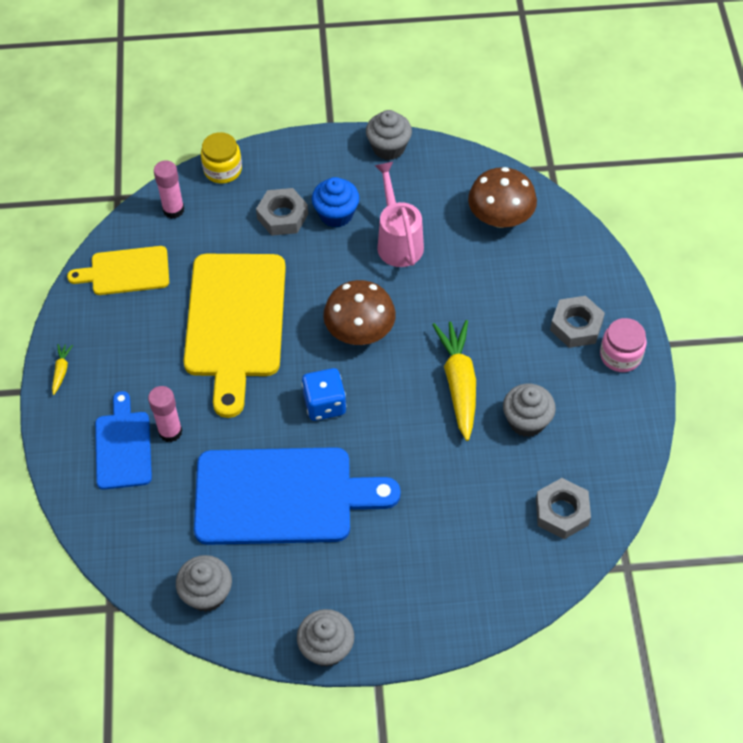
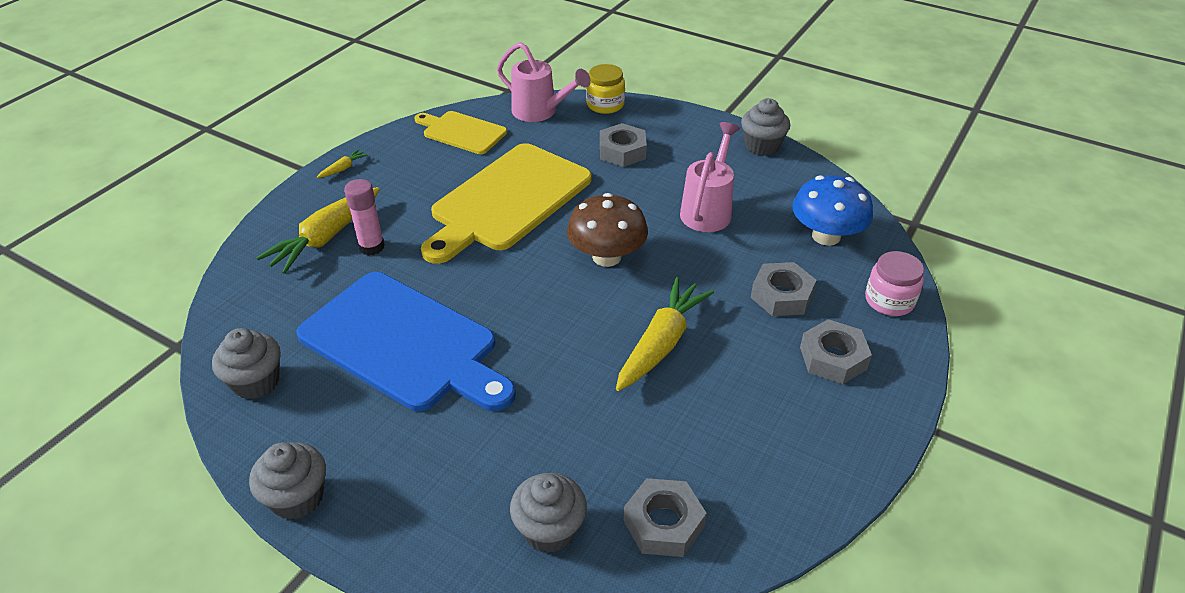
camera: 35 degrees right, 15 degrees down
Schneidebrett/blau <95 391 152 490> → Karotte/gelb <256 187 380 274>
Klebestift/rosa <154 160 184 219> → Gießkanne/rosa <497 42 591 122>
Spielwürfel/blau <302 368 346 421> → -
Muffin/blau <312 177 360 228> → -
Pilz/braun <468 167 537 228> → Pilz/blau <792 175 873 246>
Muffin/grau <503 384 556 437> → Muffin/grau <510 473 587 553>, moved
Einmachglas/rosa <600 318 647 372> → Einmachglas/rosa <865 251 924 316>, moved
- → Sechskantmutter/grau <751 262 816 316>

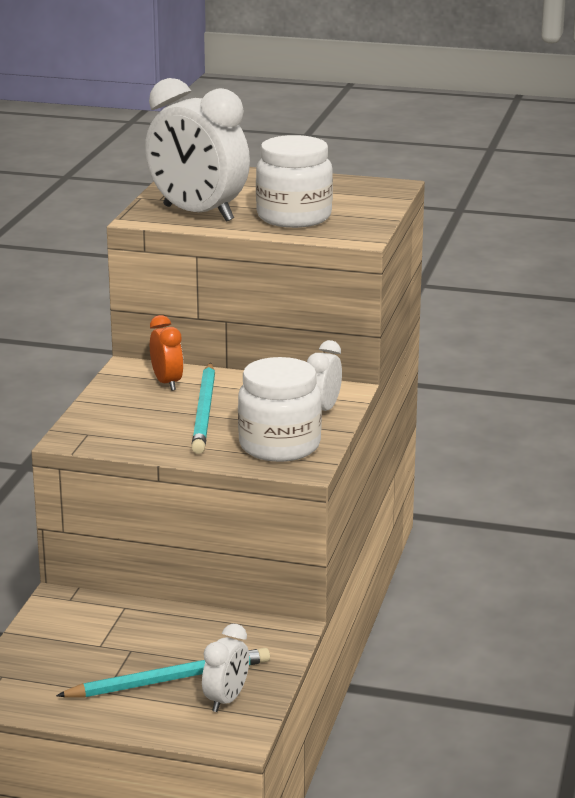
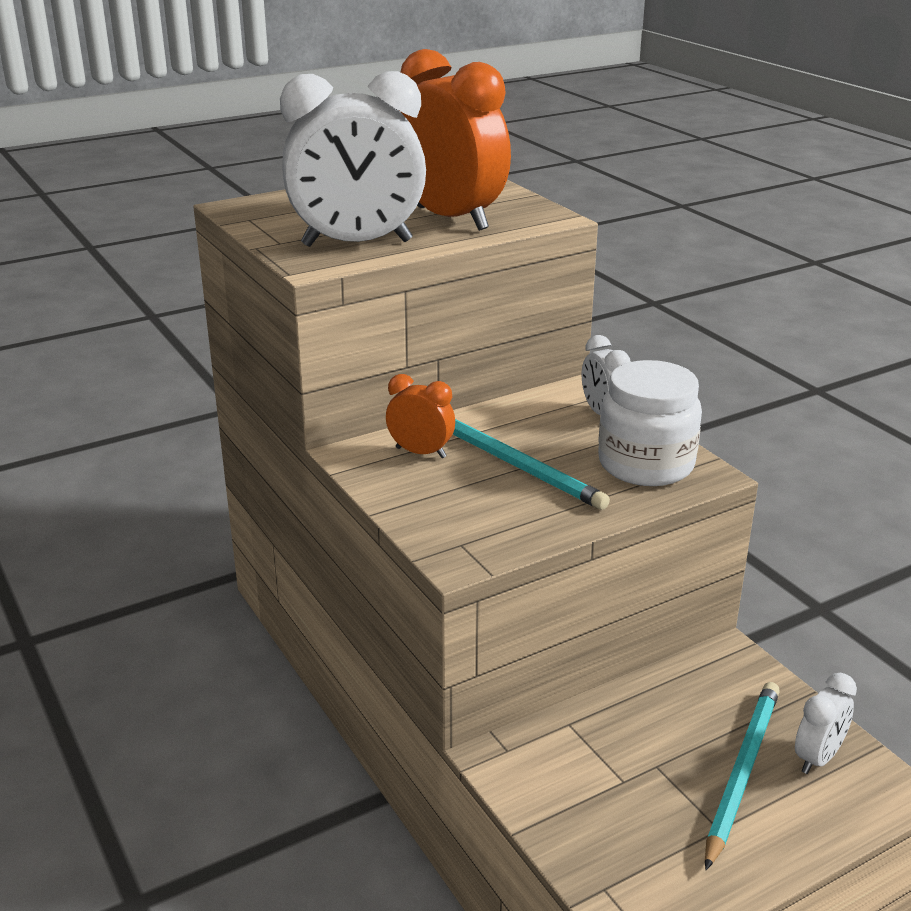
camera: 45 degrees left, 5 degrees up
Wecker/weiß <202 624 249 712> → Wecker/weiß <795 673 857 774>, 60 degrees clockwise
Einmachglas/weiß <256 135 333 228> → Wecker/orange <400 49 511 231>

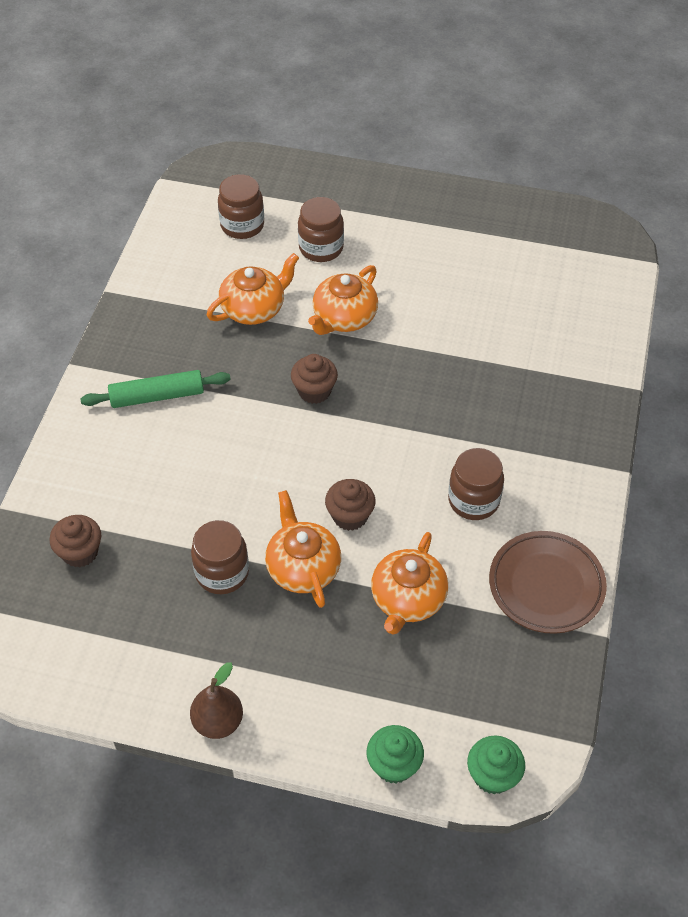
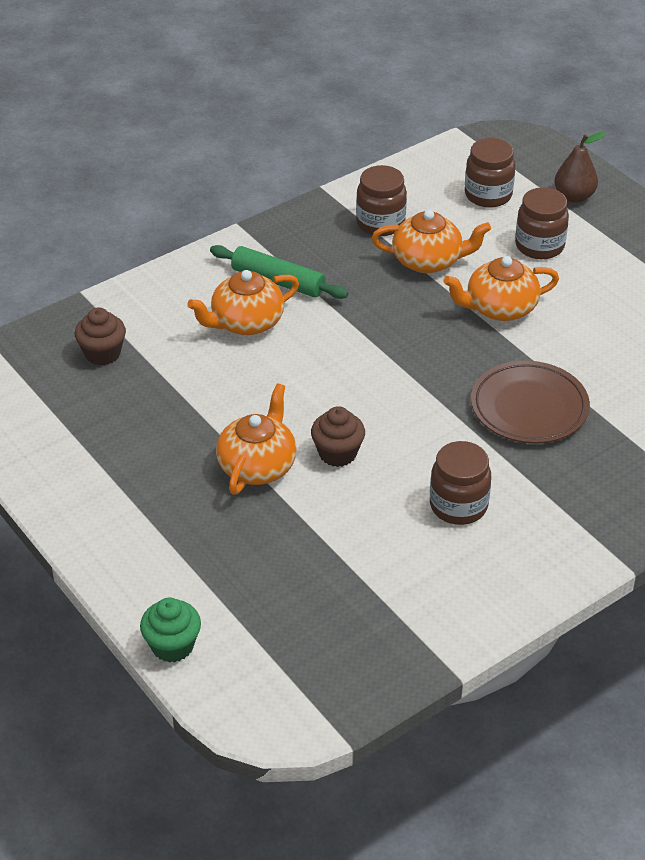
camera: 40 degrees right, 10 degrees down
Birne/braun <190 662 243 739> → Birne/braun <554 132 606 203>, moved
Einmachglas/braun <191 520 249 594> → Einmachglas/braun <356 165 407 236>, moved
Muffin/braun <291 354 338 404> → -
Teekanne/orange <371 532 448 635> → Teekanne/orange <187 270 299 335>, moved
Muffin/grün <467 736 525 794> → -
Teller/braun <489 531 607 634> → Teller/braun <471 361 590 444>, moved

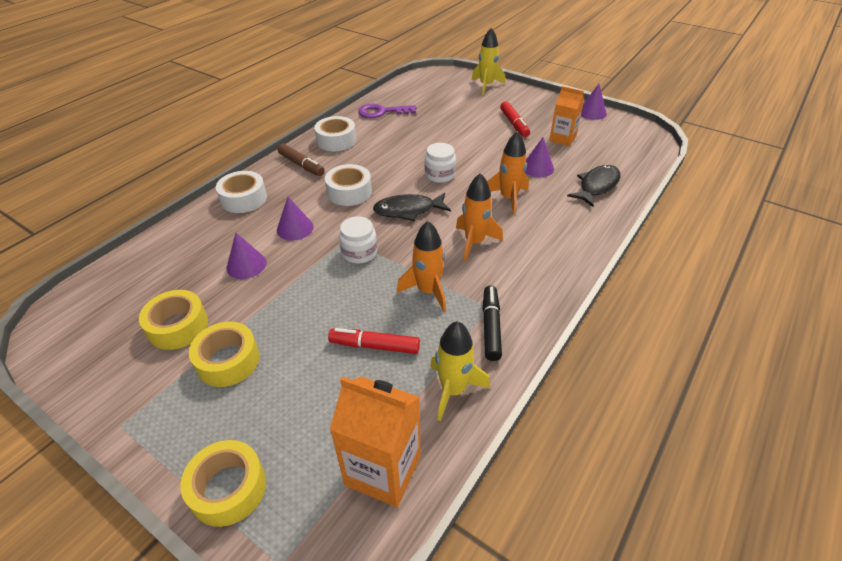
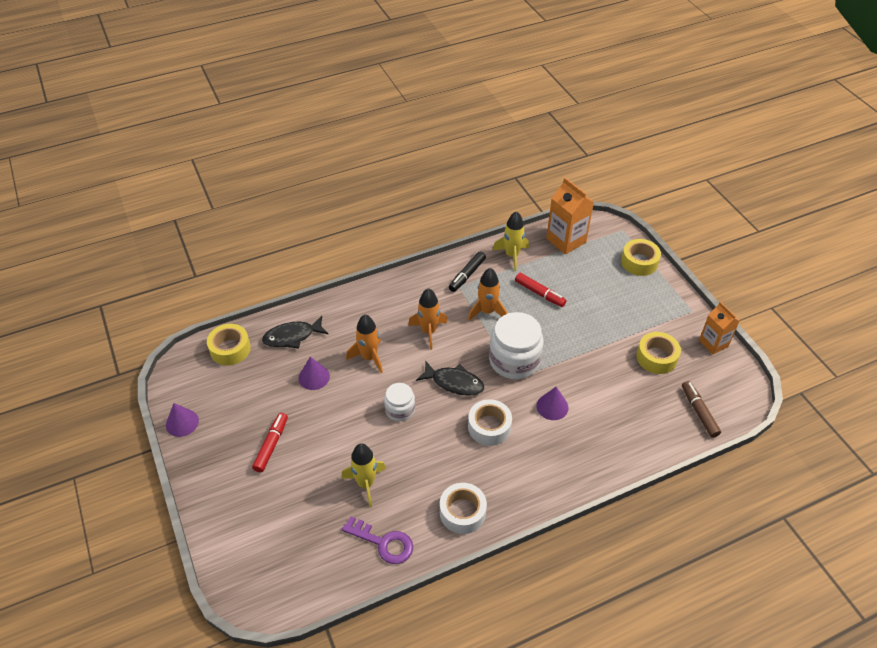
camera: 150 degrees left, 5 degrees up
Klebeband/gelb <189 322 259 387> → Klebeband/gelb <207 324 251 365>, moved
Klebeband/weiß <216 171 267 213> → -
Kegel/lila <227 233 267 279> → -
Filzstift/braun <278 144 325 176> → Filzstift/braun <682 381 721 438>, moved
Einmachglas/weiß <339 216 377 264> → Einmachglas/weiß <489 312 543 379>, x1.79
Rakete/gelb <472 28 505 95> → Rakete/gelb <341 443 386 507>, moved
Getränkekarton/orange <549 86 584 146> → Getränkekarton/orange <699 302 739 354>, moved

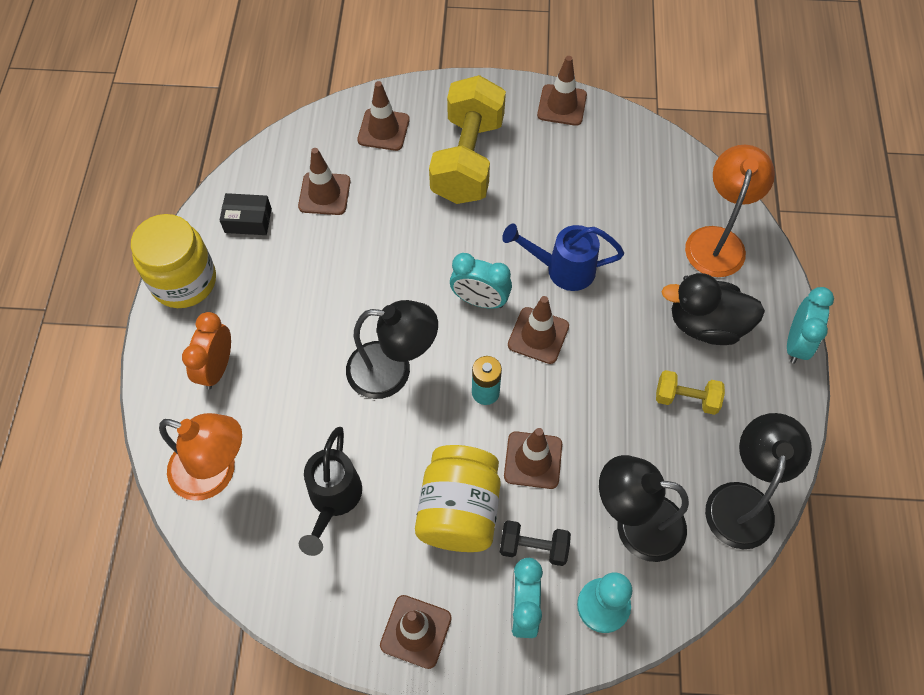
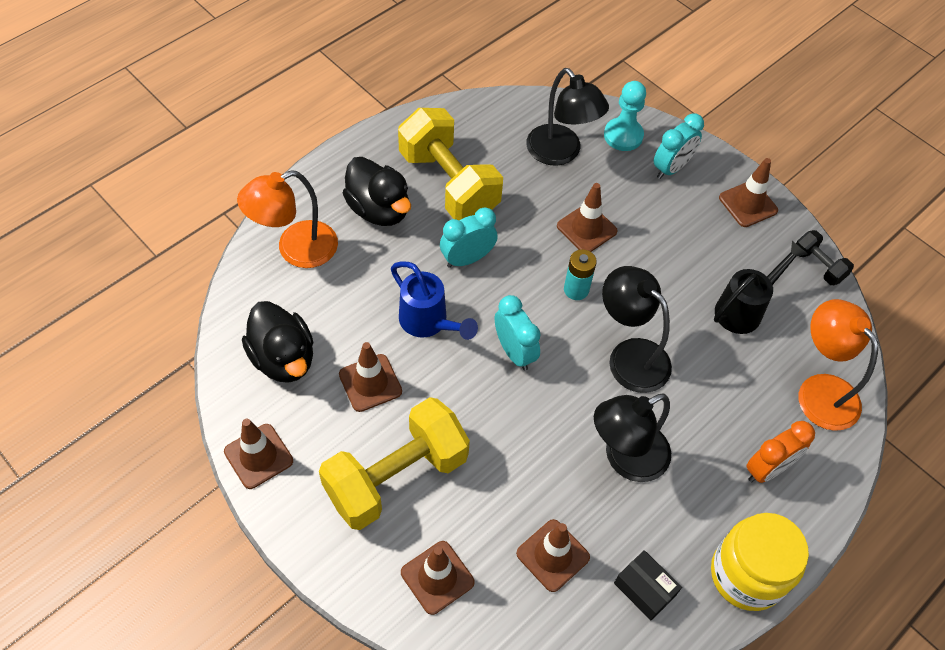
camera: 140 degrees left, 5 degrees down
Einmachglas/gelb <415 445 501 552> → -
Hantel/schwarz <500 520 571 566> → Hantel/schwarz <796 230 854 285>, moved
Leitkegel/braun <508 296 569 364> → Leitkegel/braun <339 342 402 412>, moved
Hantel/gelb <656 370 725 415> → Hantel/gelb <398 108 503 220>, x2.15
Lampe/schwarz <705 413 812 549> → Lampe/schwarz <594 394 671 482>, moved
Wecker/türkis <787 287 834 364> → Wecker/türkis <440 207 498 268>, moved
- → Ente/schwarz <242 301 314 383>

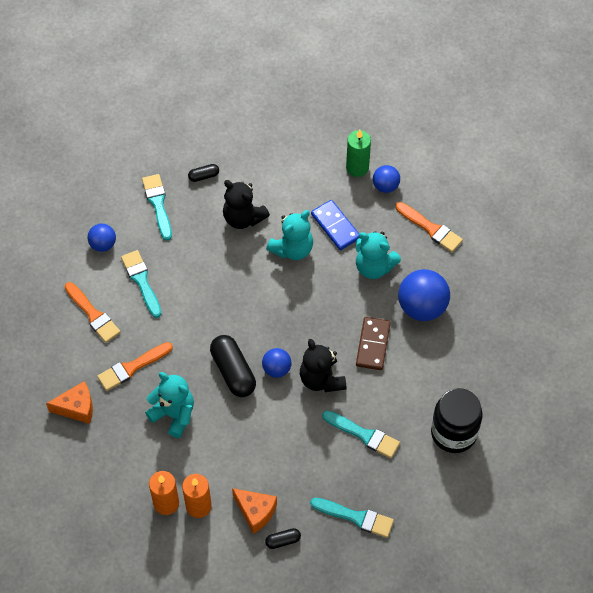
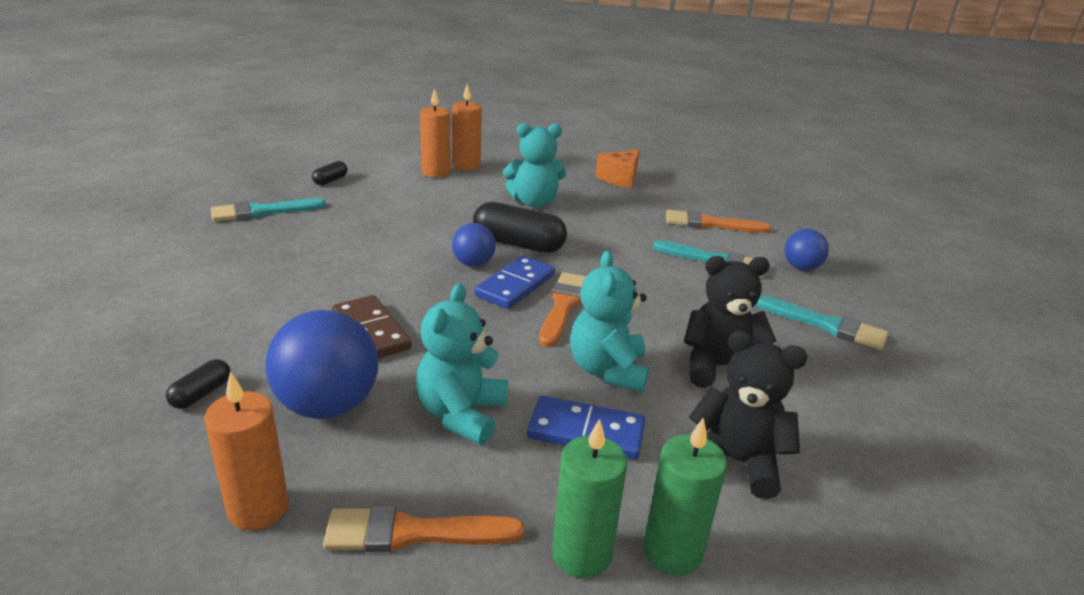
camera: 135 degrees right, 30 degrees down
Pinsel/orange <97 342 173 391> → Pinsel/orange <539 272 586 347>, moved
Kapsel/schwarz <188 164 219 182> → Kapsel/schwarz <166 359 231 409>, moved
Käse/orange <232 488 277 534> → -
Teddybär/schwarz <300 339 346 392> → Teddybär/schwarz <689 330 808 499>, moved
Pinsel/türkis <322 410 400 458> → -
Teddybär/türkis <356 231 401 279> → Teddybär/türkis <416 283 508 445>, 60 degrees counterclockwise
Ball/blau <373 165 400 193> → Kerze/grün <552 419 627 578>
Einmachglas/schwarz <431 388 483 453> → -
- → Kerze/orange <204 372 289 530>
- → Dominostein/blau <475 256 555 309>

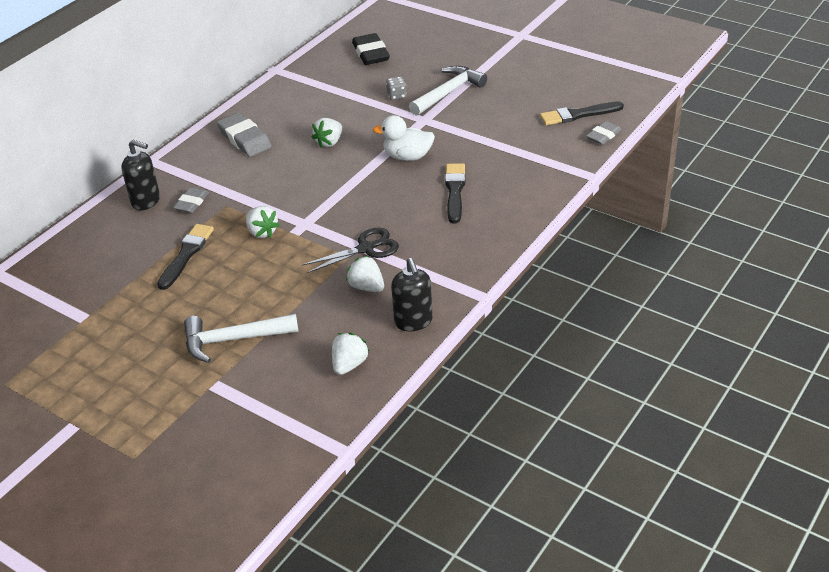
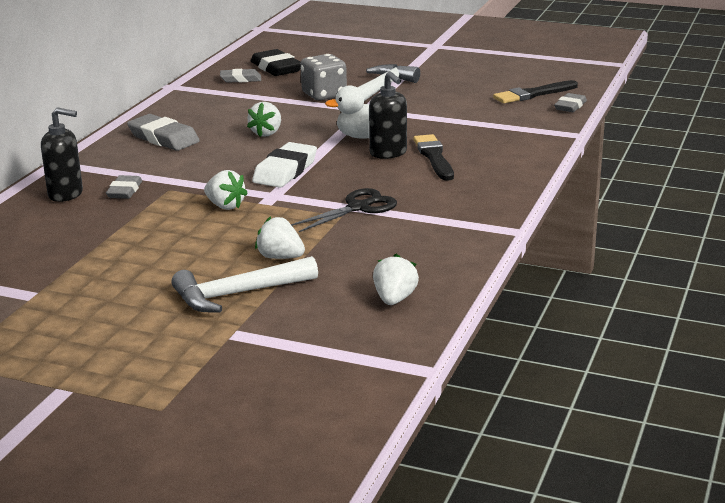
camera: 15 degrees left, 15 degrees down
Pinsel/schwarz <157 224 214 290> → -
Erdbeere/weiß <346 255 384 292> → Erdbeere/weiß <255 216 305 259>, moved
Spielwürfel/grau <386 76 407 100> → Spielwürfel/grau <301 54 347 100>, x1.87
Seifenspender/schwarz <391 258 433 332> → Seifenspender/schwarz <369 71 407 159>, moved
- → Radiergummi/grau <220 69 261 83>
- → Radiergummi/weiß <252 142 317 188>

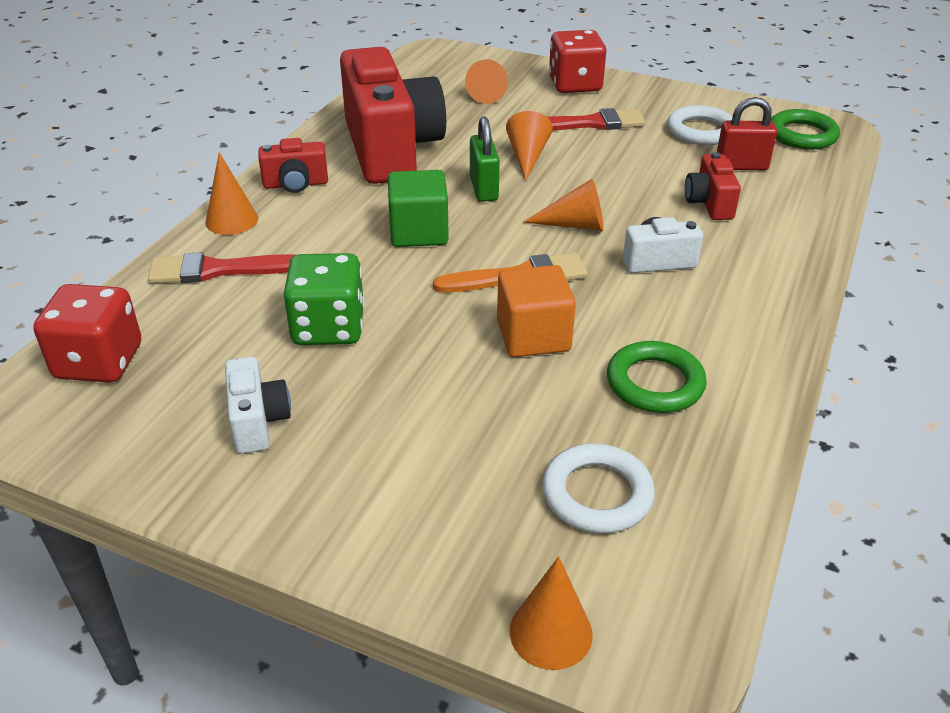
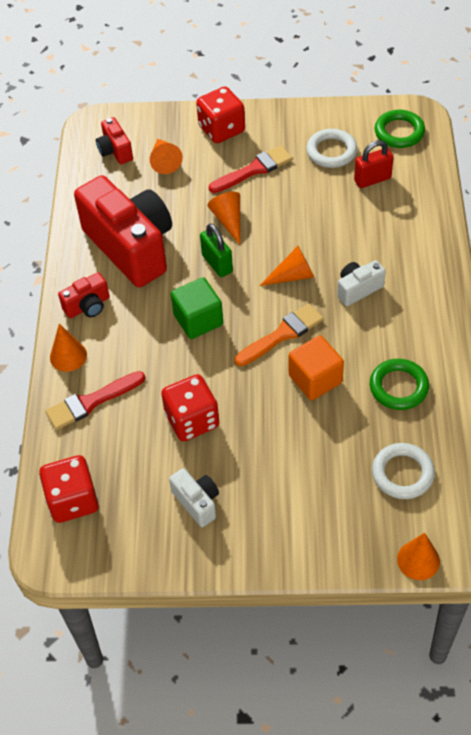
camera: 20 degrees left, 15 degrees up
Spielwürfel/grün <283 253 364 345> → Spielwürfel/rot <161 374 219 441>
Kamera/rot <685 152 741 220> → Kamera/rot <96 117 133 164>, moved

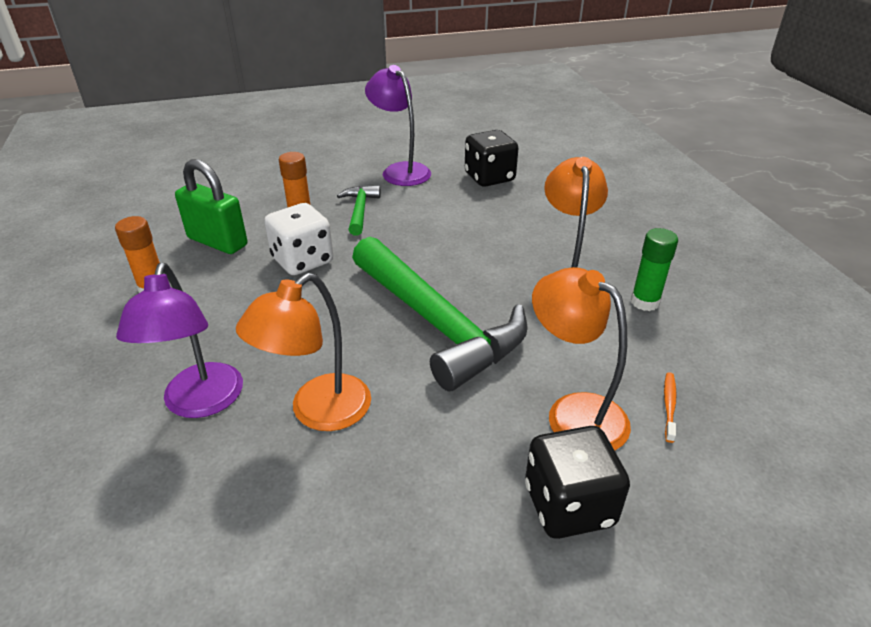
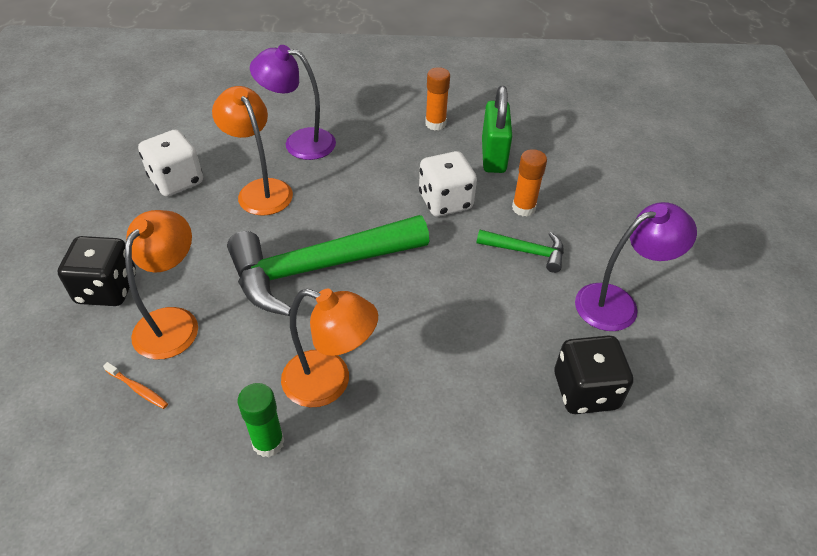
camera: 105 degrees right, 10 degrees up
Vorhängeschloss/grün <175 159 248 254> → Vorhängeschloss/grün <482 86 512 173>, 45 degrees counterclockwise
Lampe/orange <532 267 631 450> → Lampe/orange <125 210 198 360>, 45 degrees counterclockwise
- → Spielwürfel/weiß <138 130 203 197>

